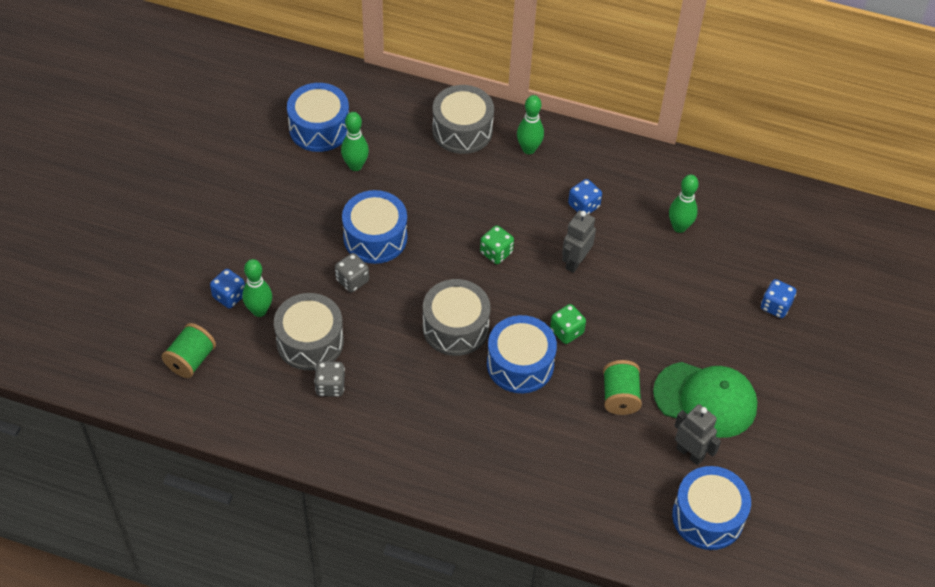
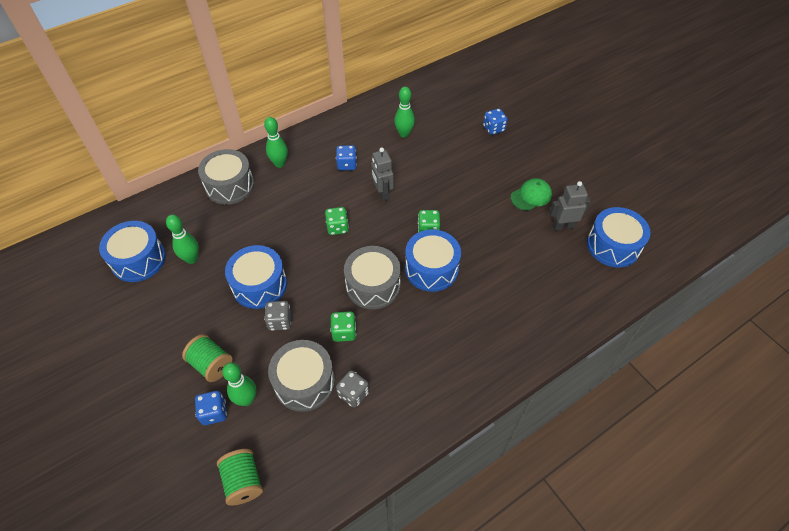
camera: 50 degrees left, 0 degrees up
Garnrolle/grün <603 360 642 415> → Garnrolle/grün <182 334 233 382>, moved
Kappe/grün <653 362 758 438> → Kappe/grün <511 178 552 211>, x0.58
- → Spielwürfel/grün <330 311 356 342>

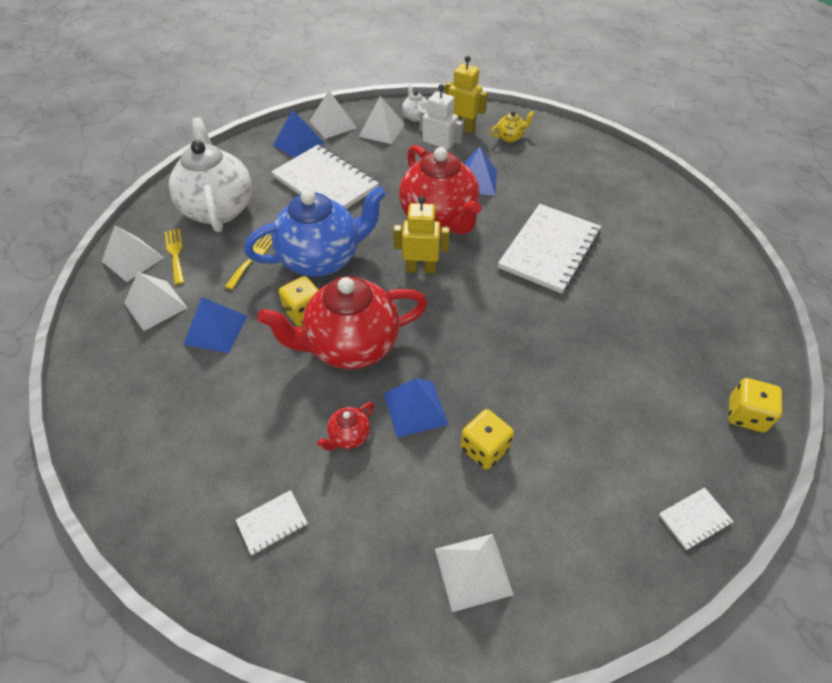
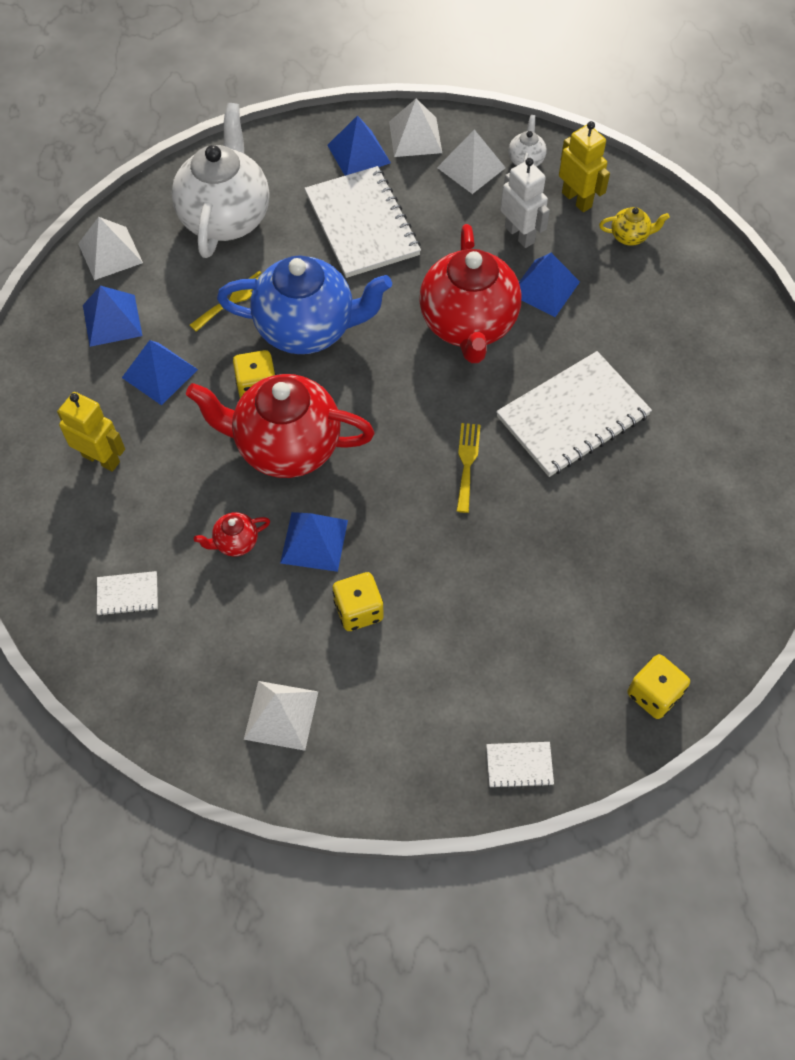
camera: 25 degrees right, 10 degrees up
Pyramide/weiß <124 272 187 331> → Pyramide/blau <83 286 142 347>
Gabel/gelb <165 229 184 285> → Gabel/gelb <457 423 481 513>, moved
Roboter/gelb <393 196 450 274> → Roboter/gelb <57 392 125 472>, moved

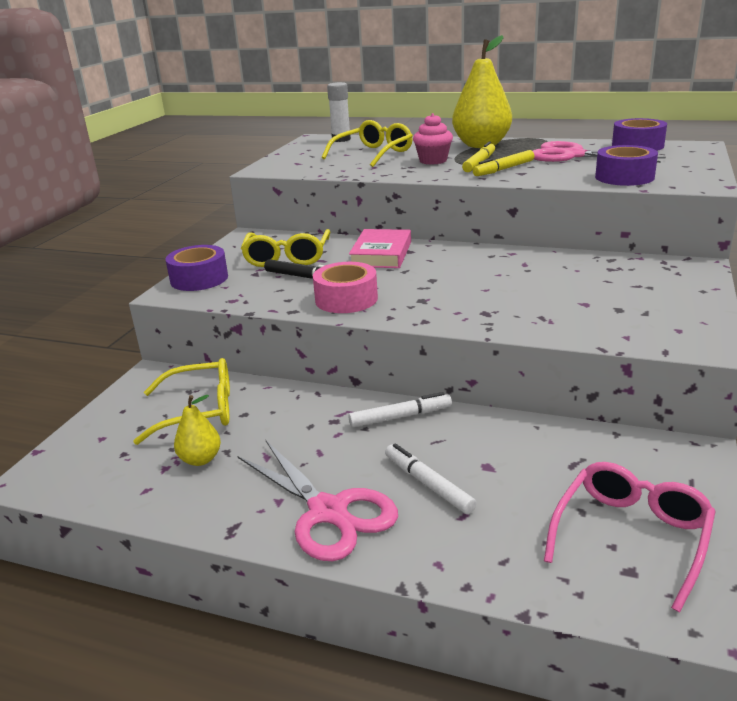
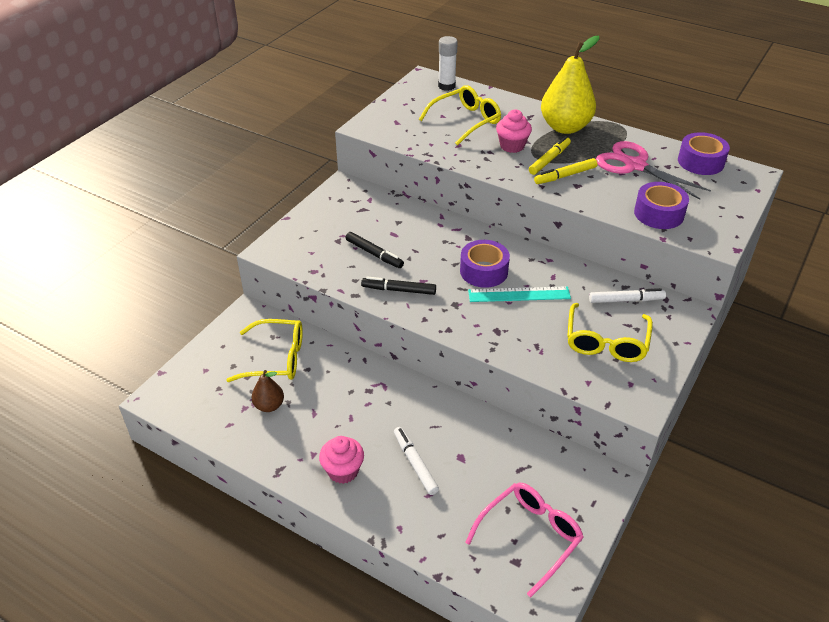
camera: 10 degrees right, 15 degrees up
Klebeband/lila <165 245 228 291> → Klebeband/lila <460 240 510 288>, moved
Birne/gelb <174 395 221 466> → Birne/braun <252 370 284 412>
Schere/rosa <238 441 398 561> → Muffin/rosa <319 436 364 484>
Brille/gelb <241 229 330 267> → Brille/gelb <567 303 653 362>, moved
Klebeband/rosa <313 262 378 313> → Filzstift/schwarz <361 277 436 295>
Filzstift/weiß <348 392 452 427> → Filzstift/weiß <589 288 666 303>, moved
Buch/rosa <349 229 411 268> → -
- → Lineal/türkis <468 286 571 302>

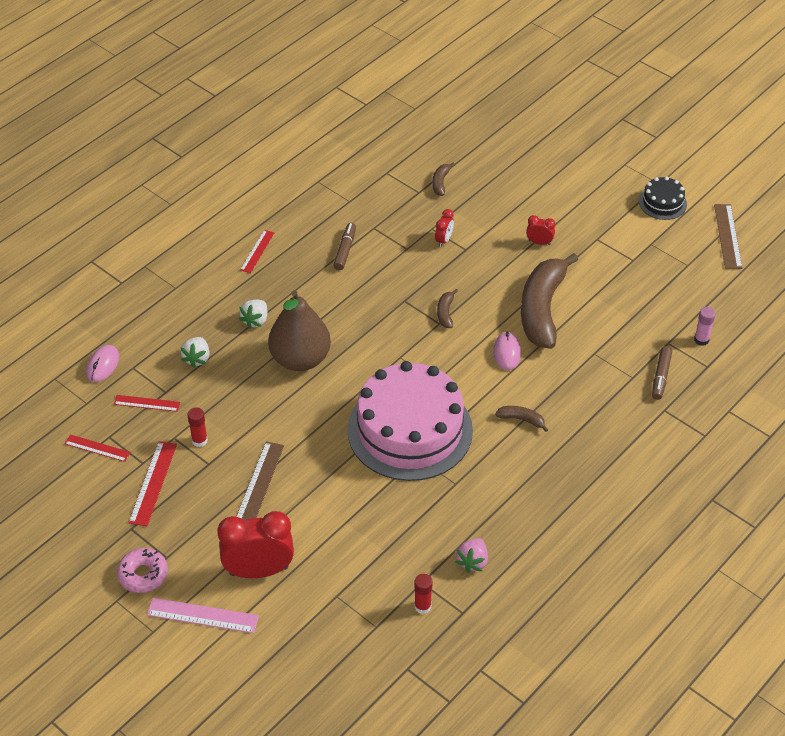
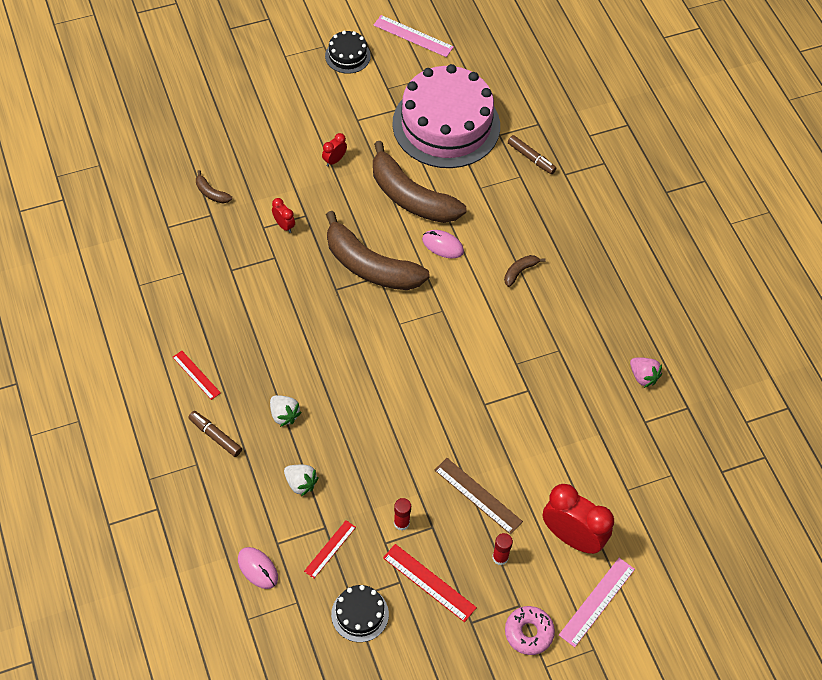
camera: 65 degrees left, 10 degrees up
Lineal/rot <65 434 130 462> → Kuchen/schwarz <331 585 389 642>
Wecker/rot <217 511 294 578> → Wecker/rot <543 484 614 554>, 105 degrees clockwise
Birne/braun <268 290 331 371> → -
Filzstift/braun <333 223 356 270> → Filzstift/braun <188 411 242 457>, moved
Kuchen/rosa <347 361 473 481> → Kuchen/rosa <392 64 500 168>, moved
Klebestift/rot <414 574 433 614> → Klebestift/rot <492 533 513 565>, moved
Banane/braun <437 289 458 328> → Banane/braun <326 211 430 290>, x2.47
Klebestift/rosa <694 307 716 346> → -
Lineal/braun <714 204 742 269> → Lineal/rosa <374 15 454 57>

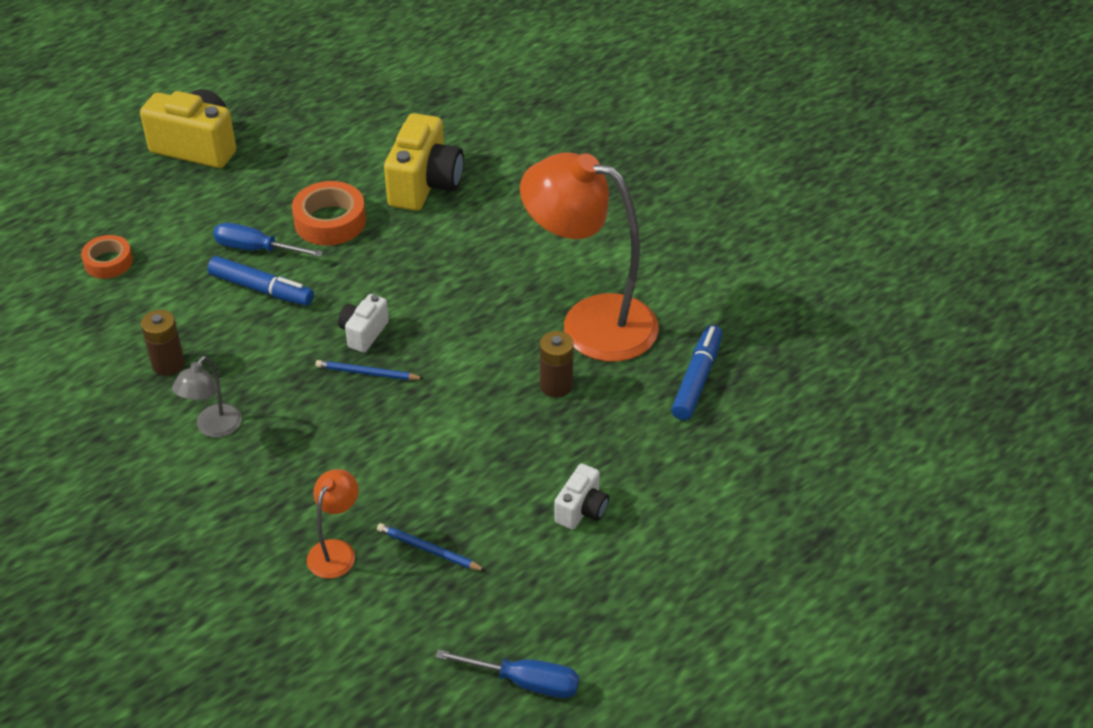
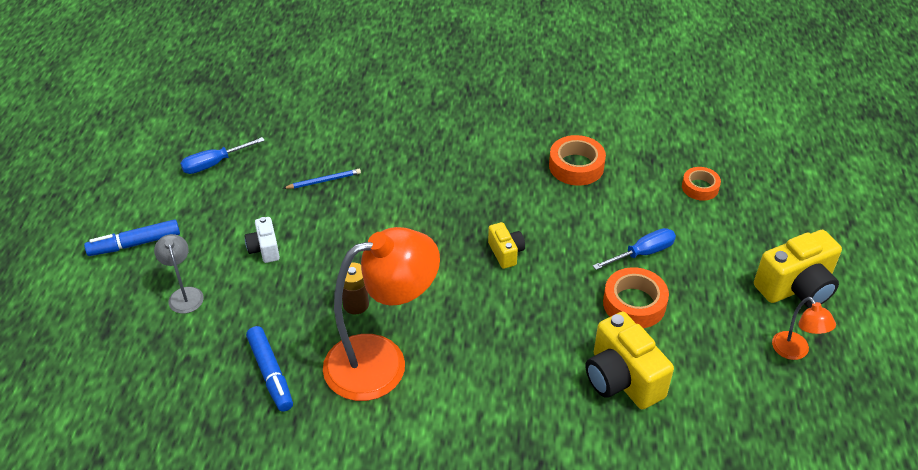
camera: 135 degrees right, 0 degrees up
Batterie/braun <141 310 185 376> → Klebeband/orange <549 135 606 186>
Lampe/grau <172 356 242 438> → Lampe/grau <154 234 204 314>, moved
Filzstift/blau <207 256 314 306> → Filzstift/blau <84 219 180 256>, moved
Lampe/orange <307 469 359 578> → Lampe/orange <772 297 836 360>, moved
Bleistift/blau <316 360 424 380> → -
Kamera/weiß <338 294 389 353> → Kamera/gelb <488 222 525 269>

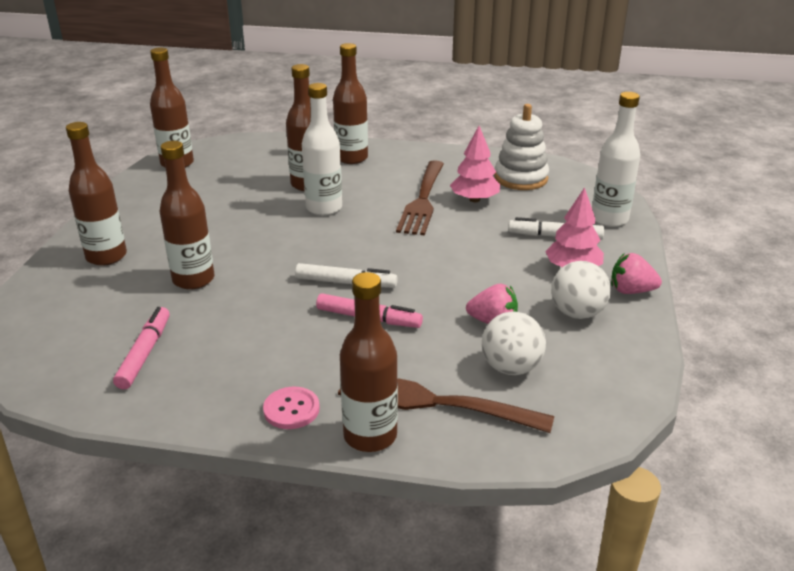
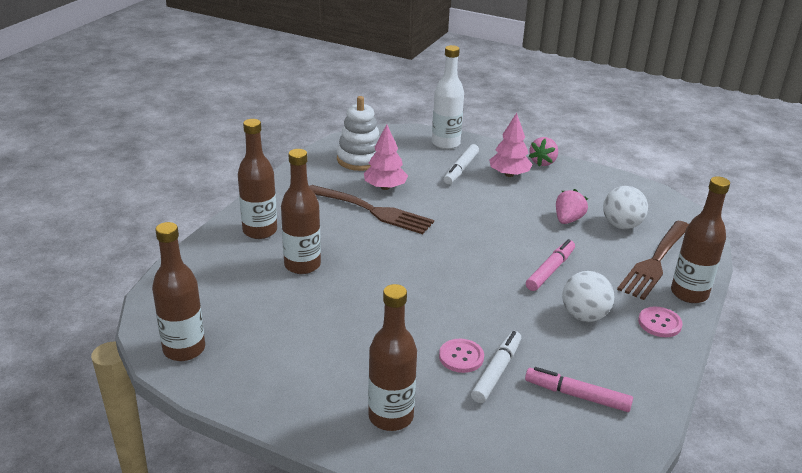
camera: 75 degrees left, 0 degrees up
Flasche/braun <159 141 214 290> → Knopf/rosa <439 339 484 373>
Filzstift/weiß <295 263 398 288> → Filzstift/weiß <471 331 521 403>, moved
Flasche/weiß <302 83 342 216> → -
Ball/weiß <551 261 611 319> → Ball/weiß <562 271 614 322>, moved

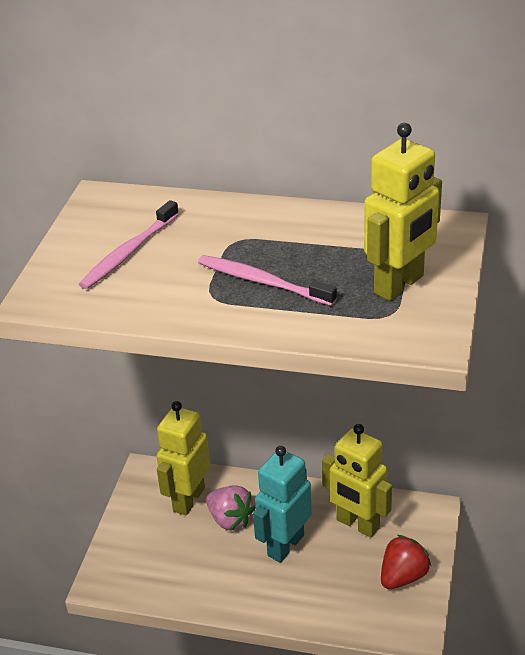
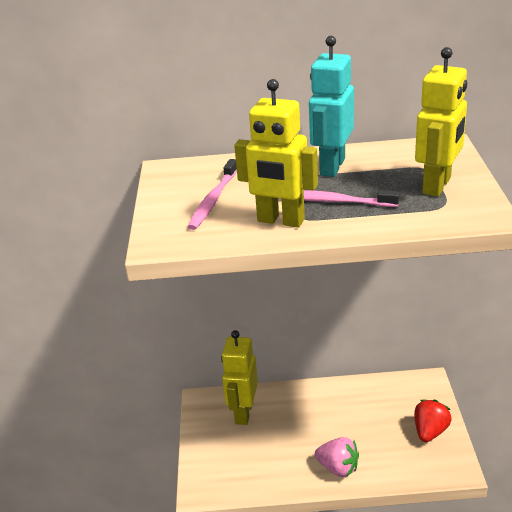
camera: 15 degrees left, 5 degrees down
Erdbeere/rosa <206 485 255 530> → Erdbeere/rosa <315 437 359 477>, moved
Roboter/türkis <253 446 312 563> → Roboter/türkis <309 36 354 177>, moved
Roboter/gelb <322 424 392 537> → Roboter/gelb <234 79 318 228>, moved

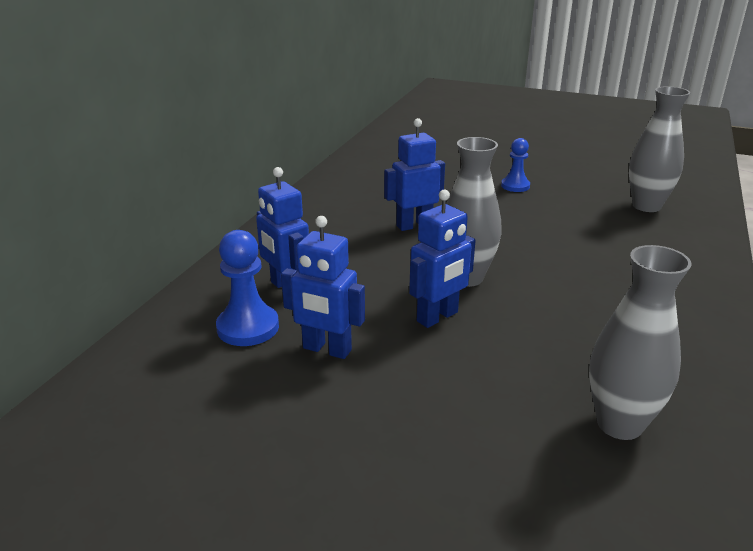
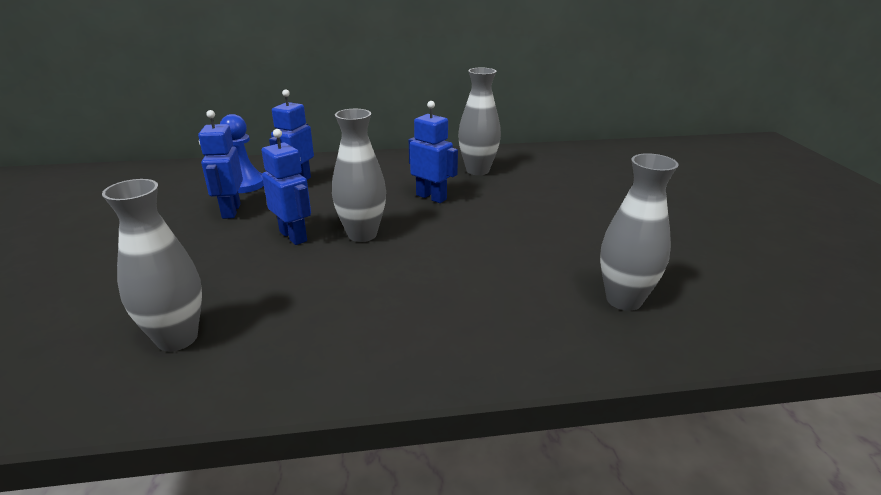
camera: 60 degrees right, 0 degrees up
Roboter/blau <409 190 476 328> → Roboter/blau <262 129 311 245>, 150 degrees counterclockwise
Bauer/blau <501 138 530 192> → -
- → Vase/grau <458 68 501 175>

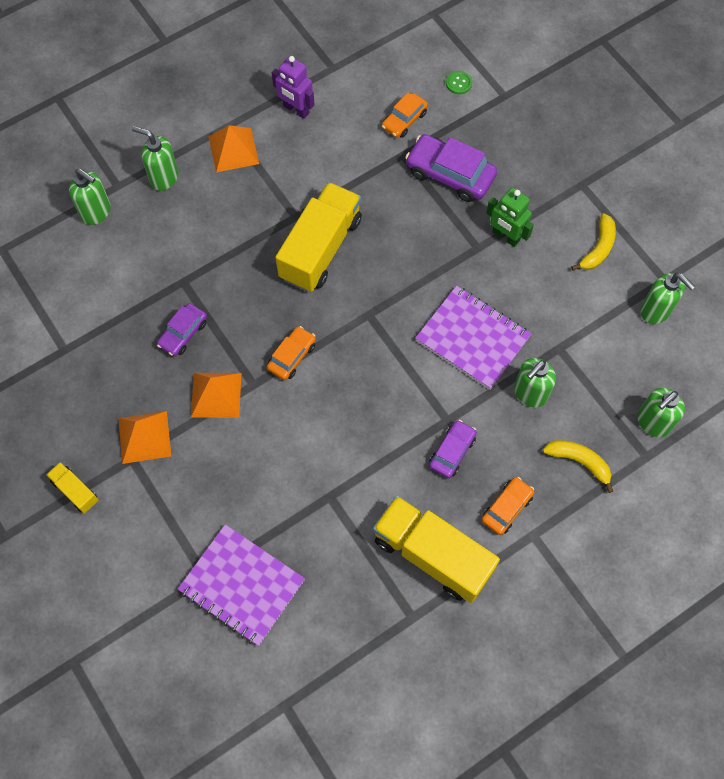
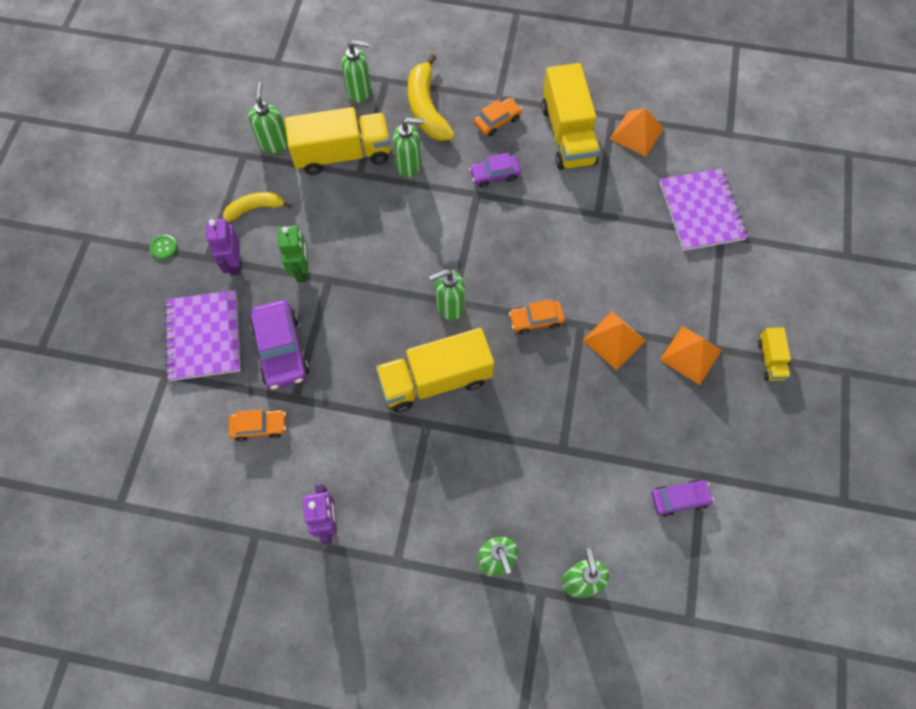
camera: 135 degrees left, 0 degrees up
Auto/lila <157 303 207 356> → Auto/lila <652 479 714 517>, moved
Pyramide/orange <208 125 259 172> → Pyramide/orange <610 108 664 157>, moved
Notizbuch/lila <415 286 531 390> → Notizbuch/lila <165 290 241 381>, moved
Knopf/grün <446 71 472 94> → Knopf/grün <150 234 177 259>, moved
Auto/orange <482 477 534 535> → Auto/orange <474 98 522 136>, 150 degrees clockwise
Banane/gelb <543 440 613 493> → Banane/gelb <408 54 455 141>, x1.63
- → Roboter/lila <206 219 240 276>
- → Lastwagen/gelb <285 107 390 175>
- → Seifenspender/grün <429 269 465 320>

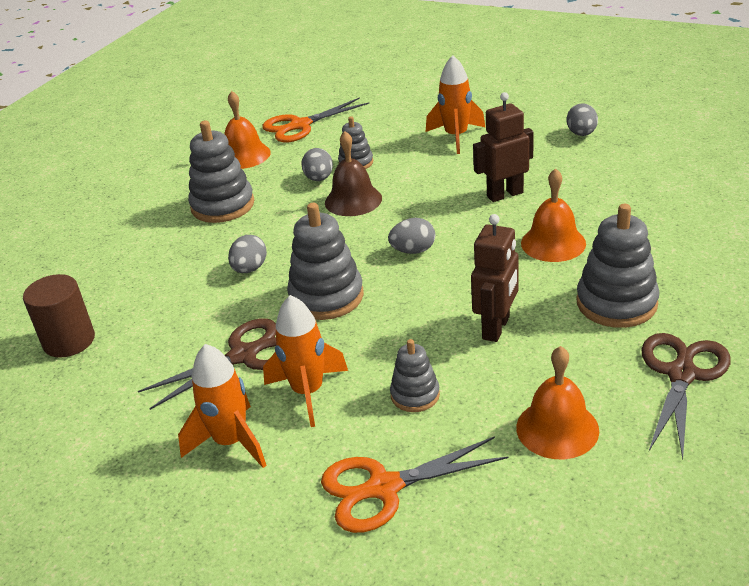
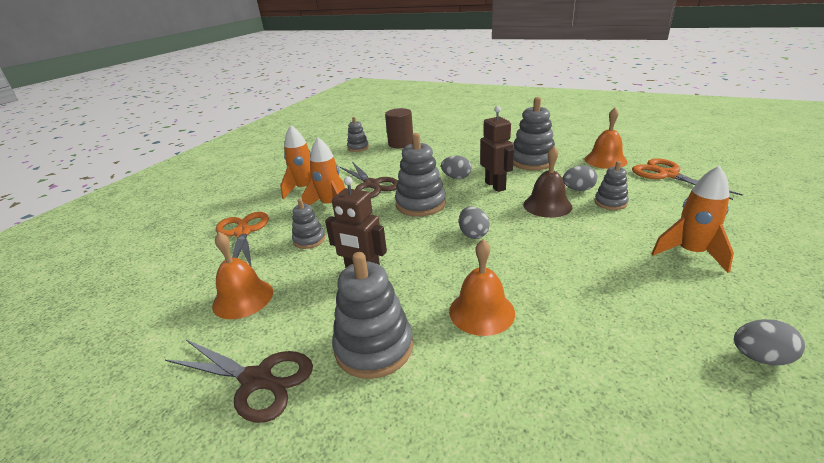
camera: 90 degrees right, 5 degrees down
Roboter/braun <473 92 534 202> → Roboter/braun <480 106 514 192>, moved
- → Stapelspielzeug/grau <347 117 369 152>

